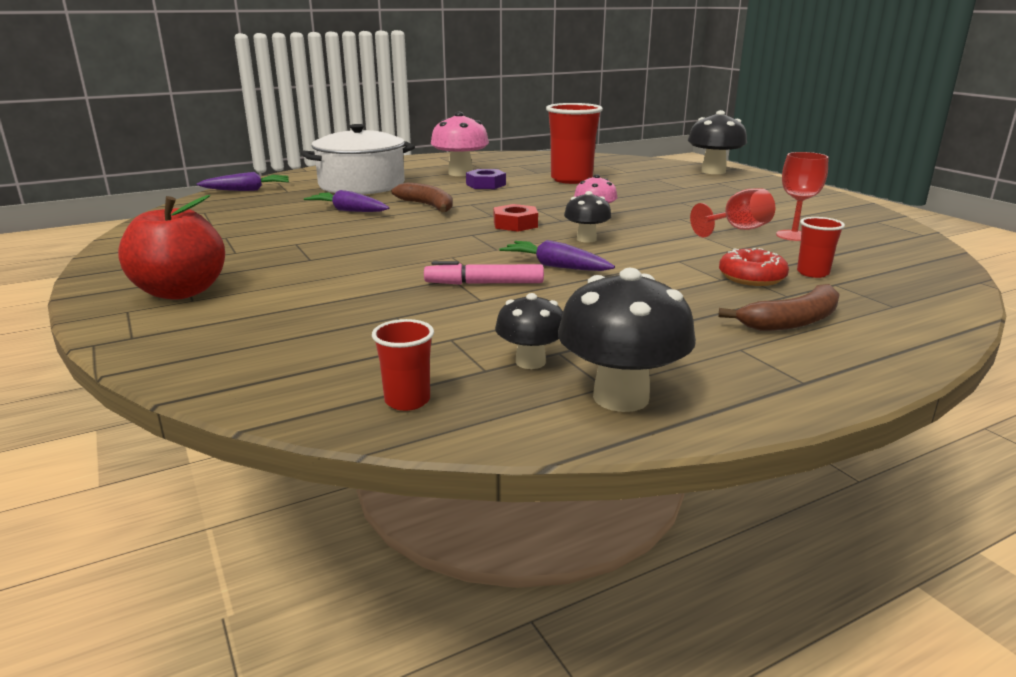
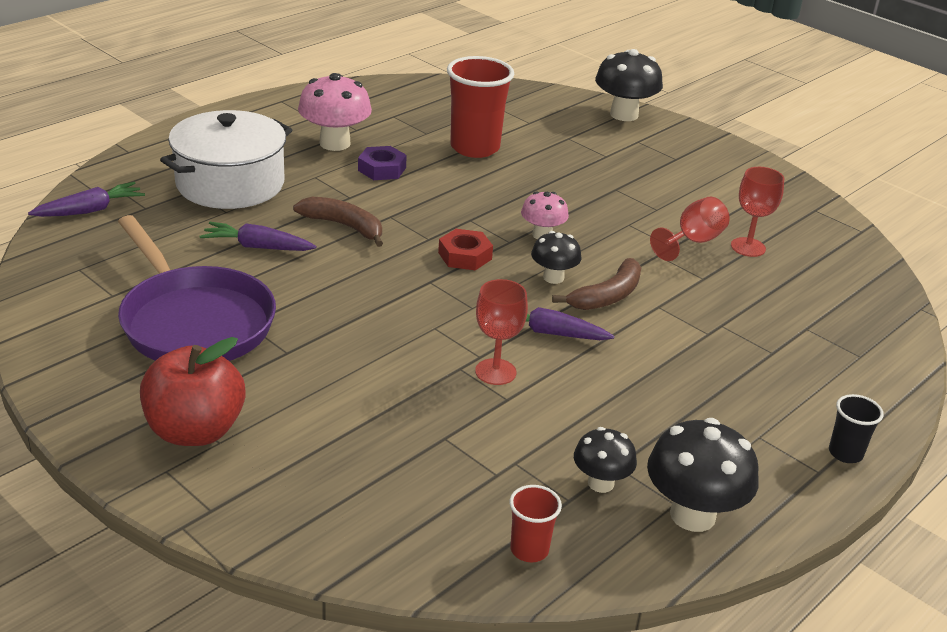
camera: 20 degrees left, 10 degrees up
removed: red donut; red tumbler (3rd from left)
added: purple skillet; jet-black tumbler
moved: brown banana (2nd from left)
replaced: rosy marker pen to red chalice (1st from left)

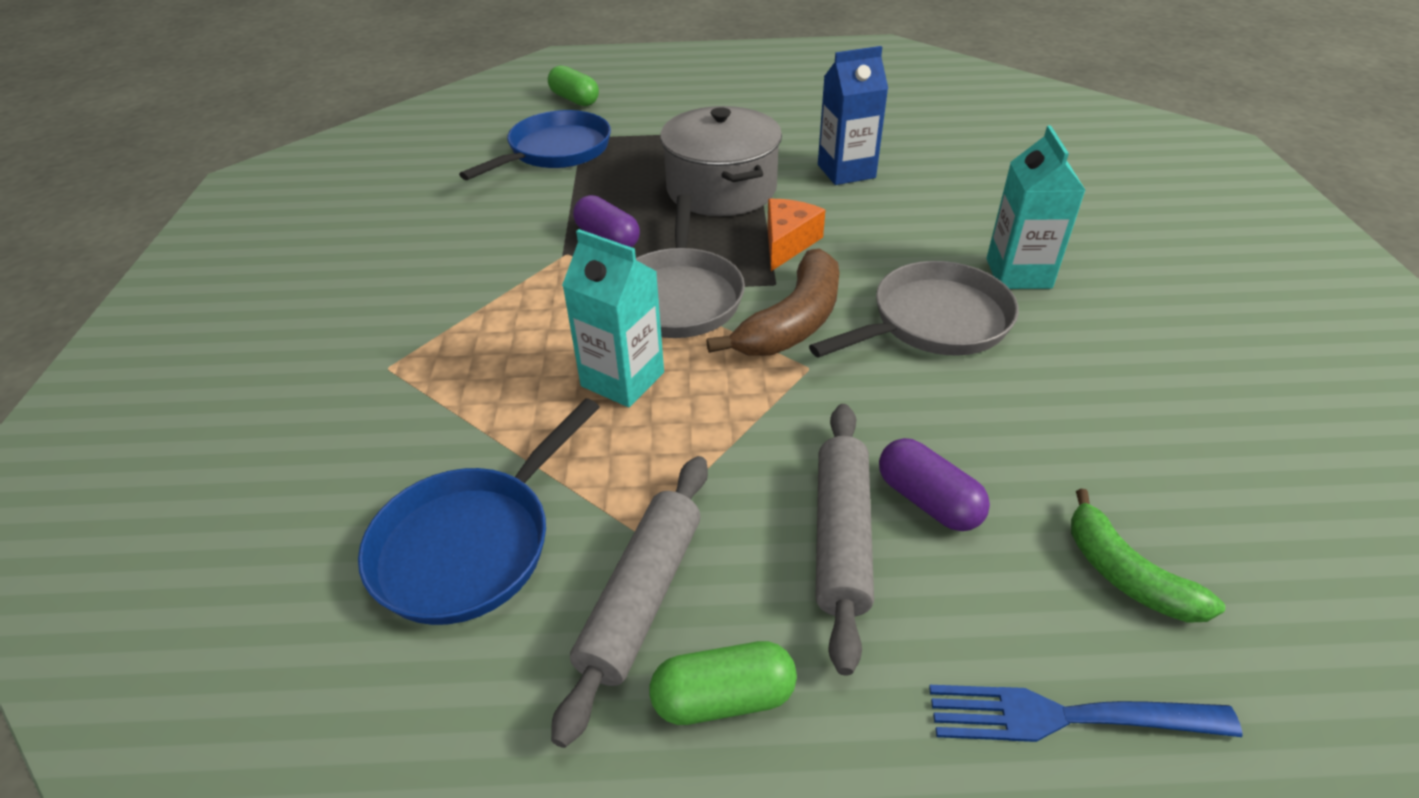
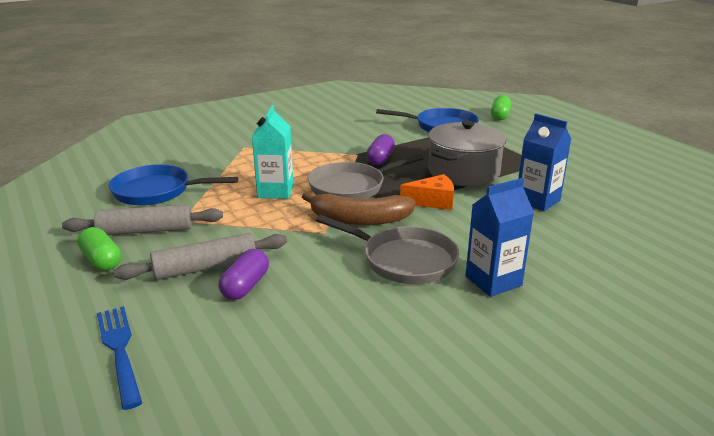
camera: 60 degrees right, 15 degrees down
removed: leaf-green banana
recoloured: teal carton (2nd from left) to royal blue carton (1st from left)

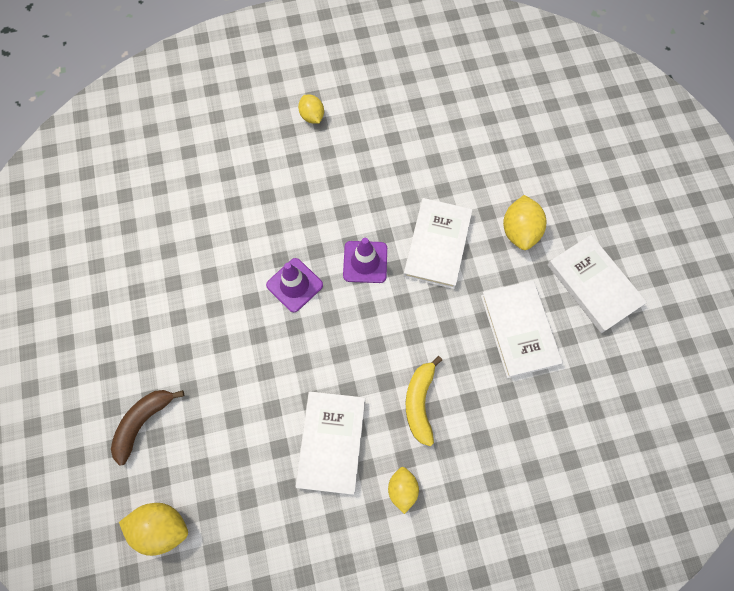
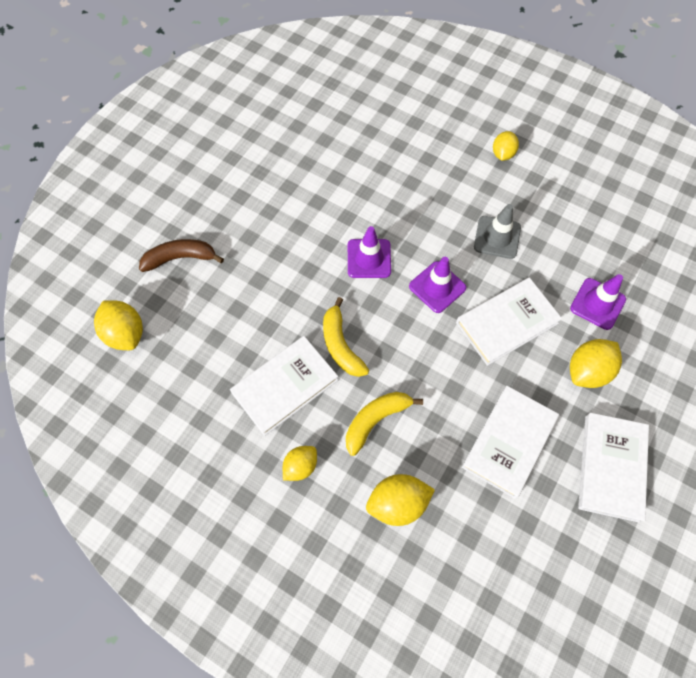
camera: 45 degrees right, 5 degrees down
added: golden banana (1st from left); golden lemon (3rd from left); grey safety cone; purple safety cone (3rd from left)

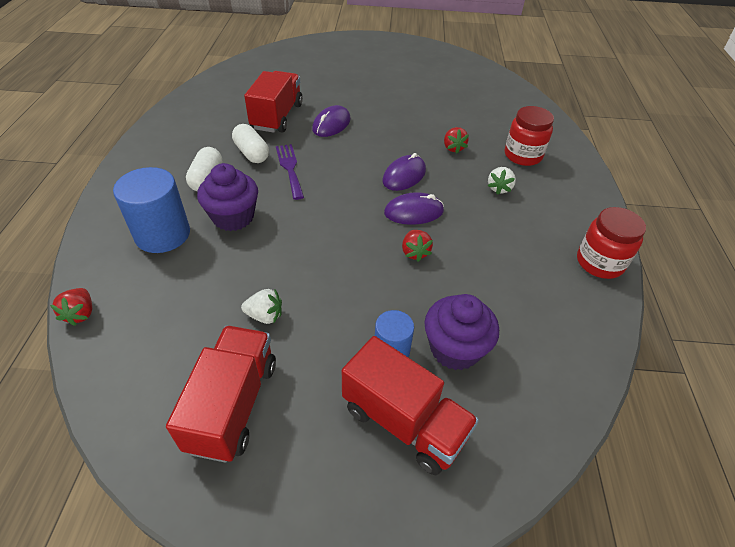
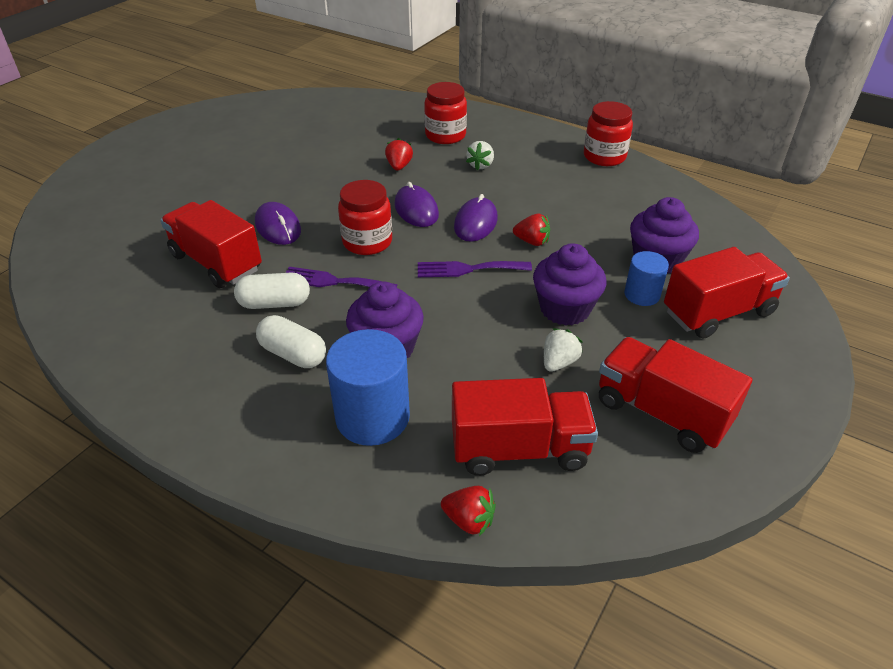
camera: 60 degrees left, 5 degrees down
added: red jam jar (1st from left); purple table fork (2nd from left); red truck (2nd from left); purple muffin (2nd from left)
turned: red berry (3rd from left in the first image) 105 degrees counterclockwise; pure white berry (2nd from left in the first image) 60 degrees clockwise

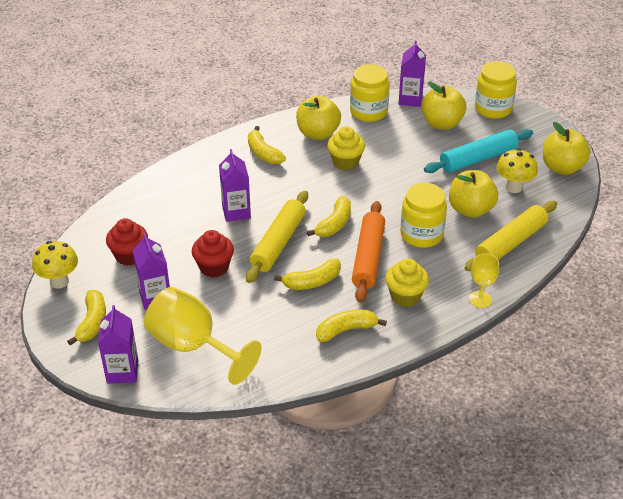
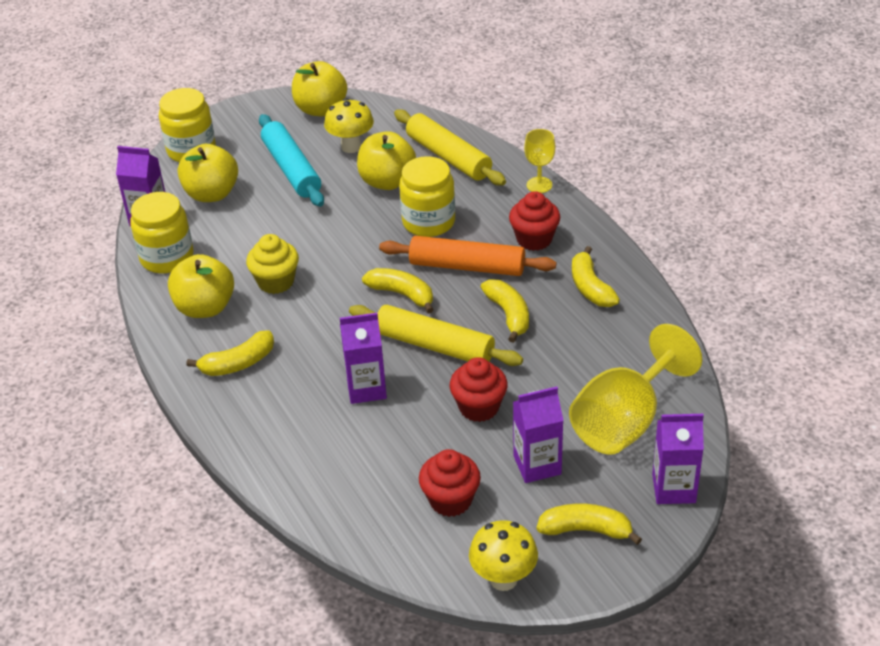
camera: 85 degrees left, 0 degrees up
recoloured: golden muffin (2nd from left) to red muffin (3rd from left)

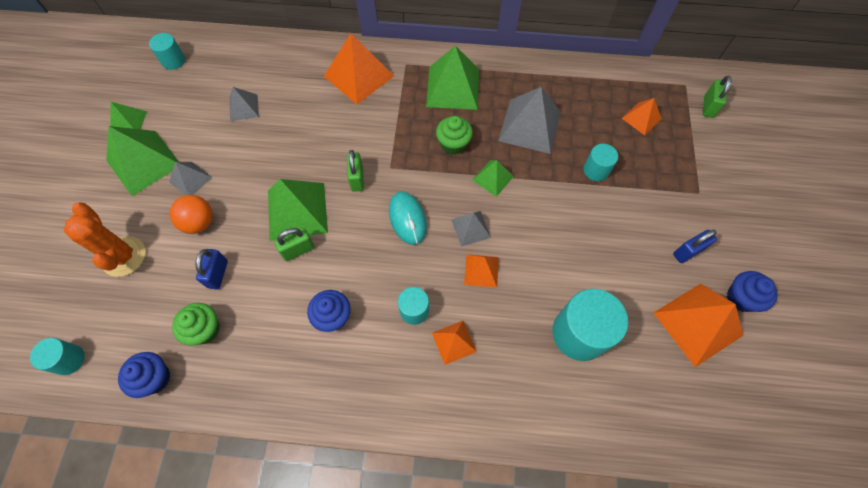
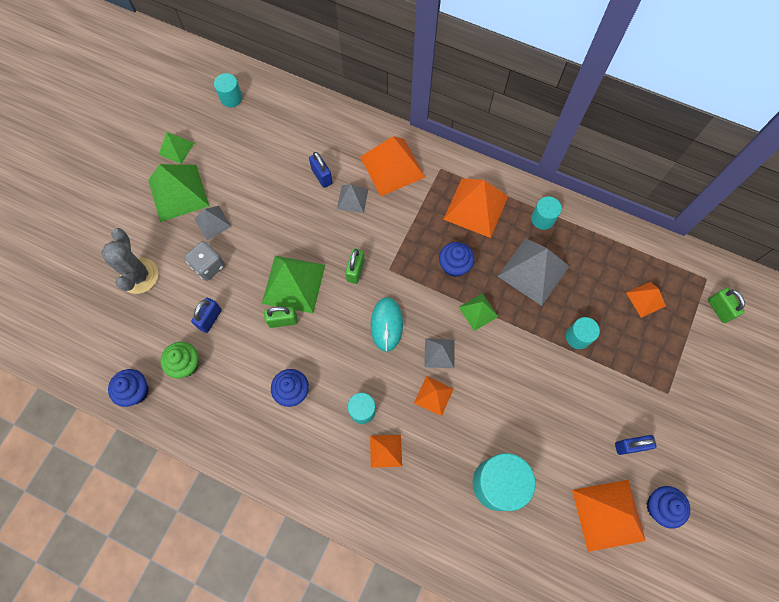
camera: 20 degrees right, 5 degrees up
added: royal blue padlock (2nd from left)
moved: teal cylinder (1st from left in the first image) to teal cylinder (4th from left); grey pyramid (2nd from left)
replaced: bright orange ball to grey die
recoloured: bright orange prickly plant to grey prickly plant; leaf-green pyramid (4th from left) to bright orange pyramid (4th from left); leaf-green muffin (2nd from left) to royal blue muffin (3rd from left)
turned: leaf-green padlock (3rd from left) 60 degrees counterclockwise

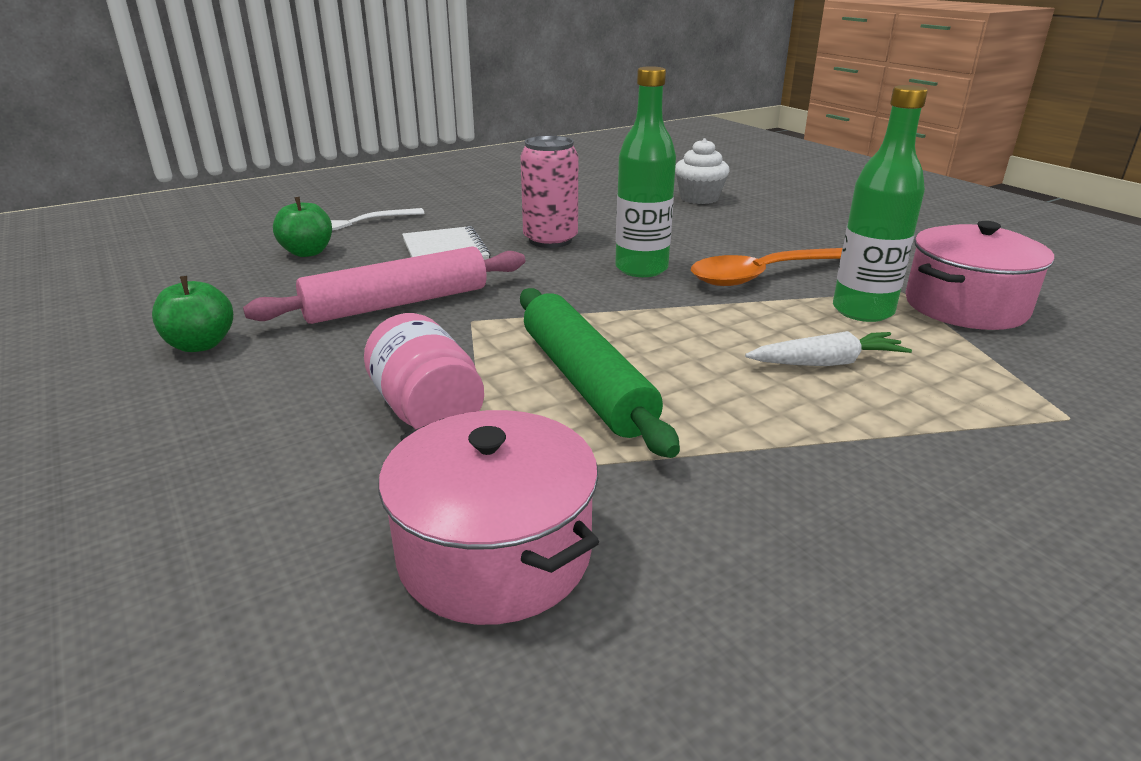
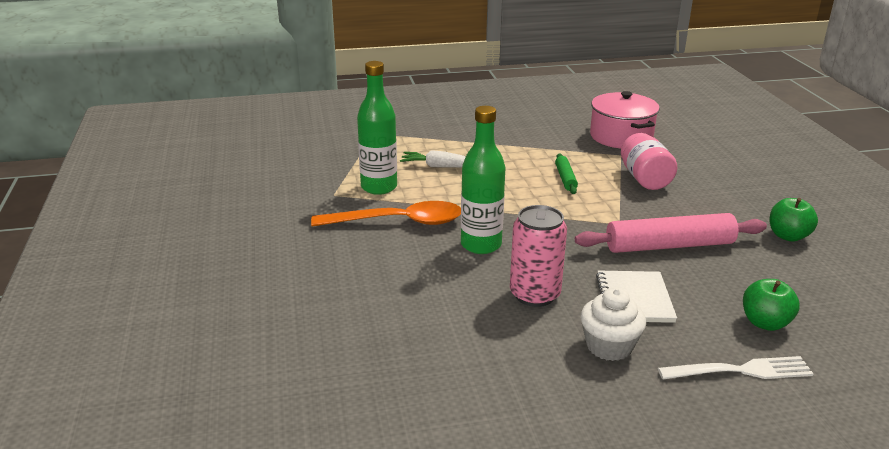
camera: 160 degrees left, 0 degrees up
removed: rosy cooking pot (2nd from left)
moved: pure white muffin
resized: leaf-green rolling pin x0.49

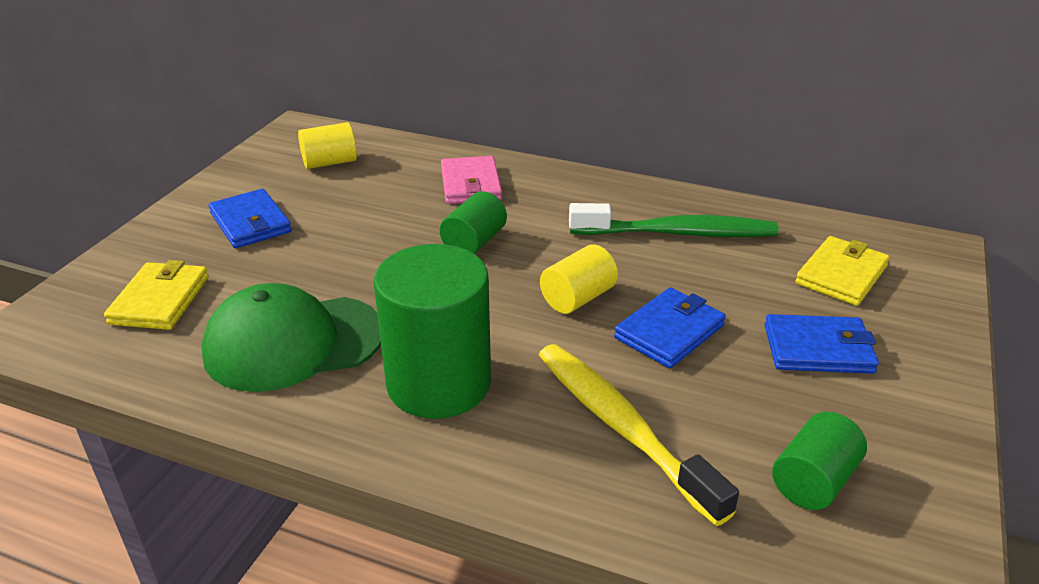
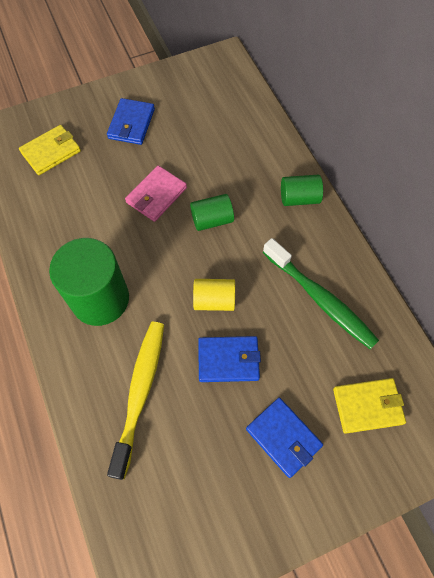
camera: 45 degrees right, 30 degrees up
removed: leaf-green peaked cap; golden cylinder (1st from left)
moved: rosy billfold; leaf-green cylinder (3rd from left)

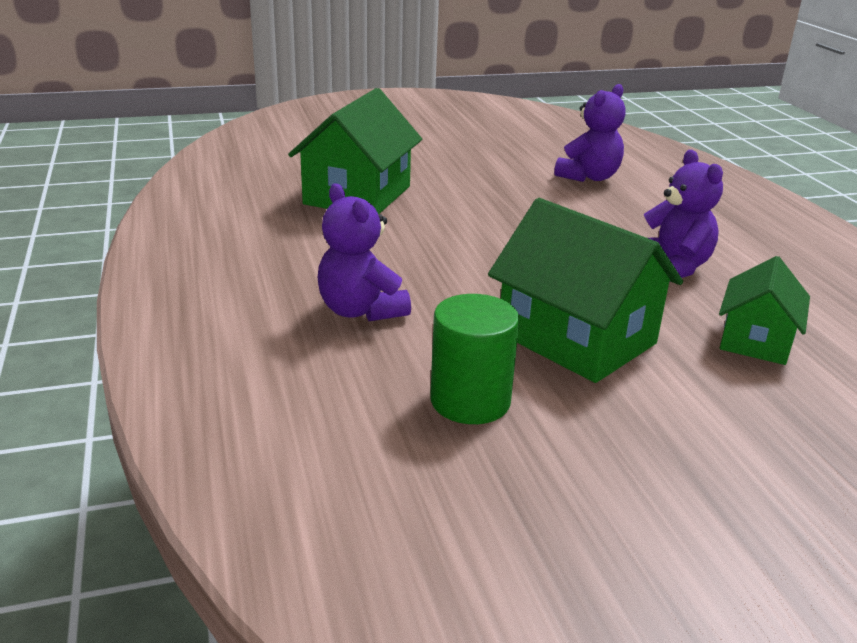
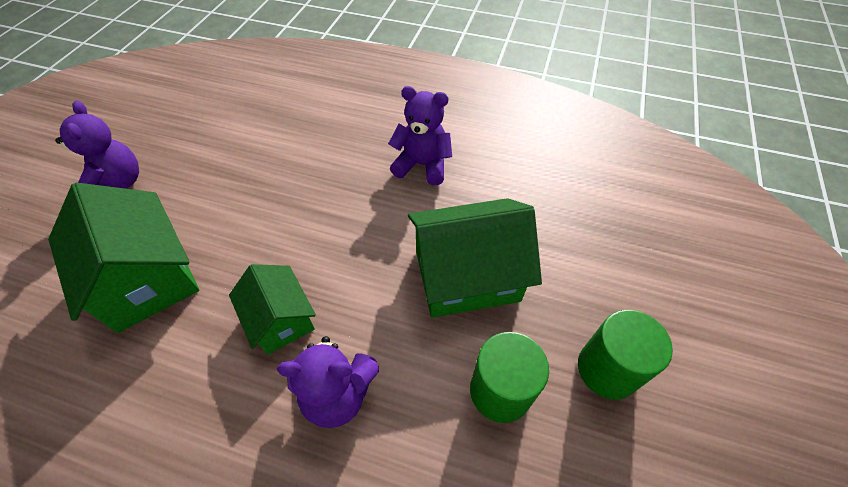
camera: 55 degrees left, 25 degrees up
added: leaf-green cylinder (2nd from left)
moved: purple teddy (2nd from left in the first image) to purple teddy (1st from left); leaf-green cottage (3rd from left in the first image) to leaf-green cottage (2nd from left)

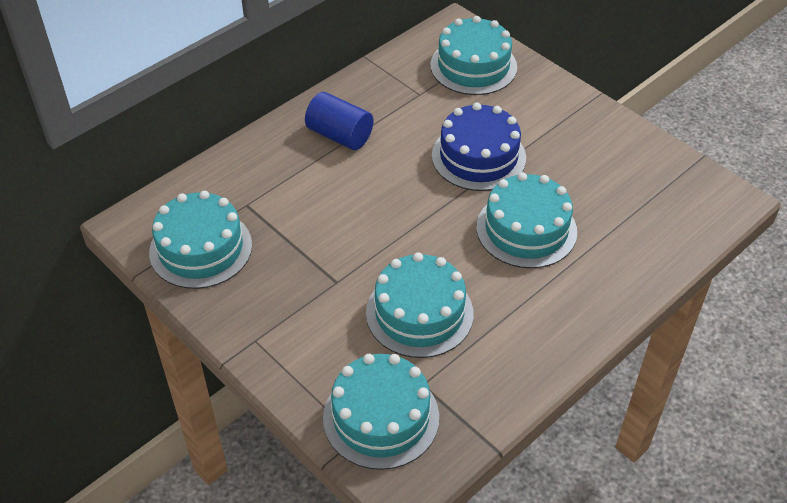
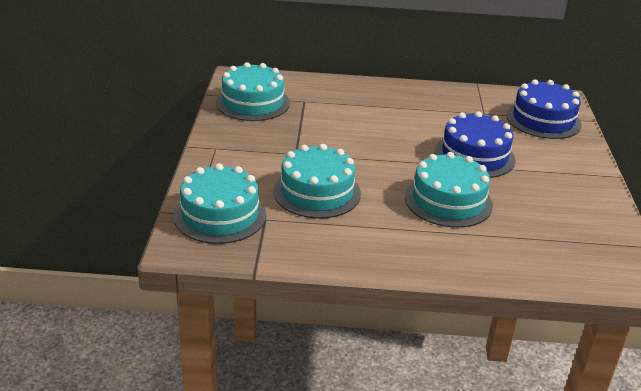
camera: 45 degrees right, 15 degrees down
removed: royal blue cylinder
recoloured: teal cake (4th from left) to royal blue cake (2nd from left)

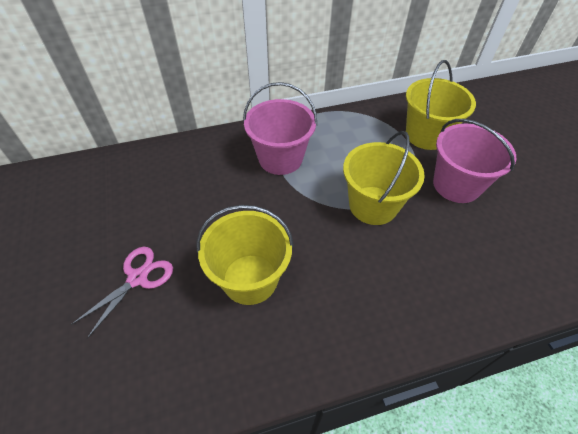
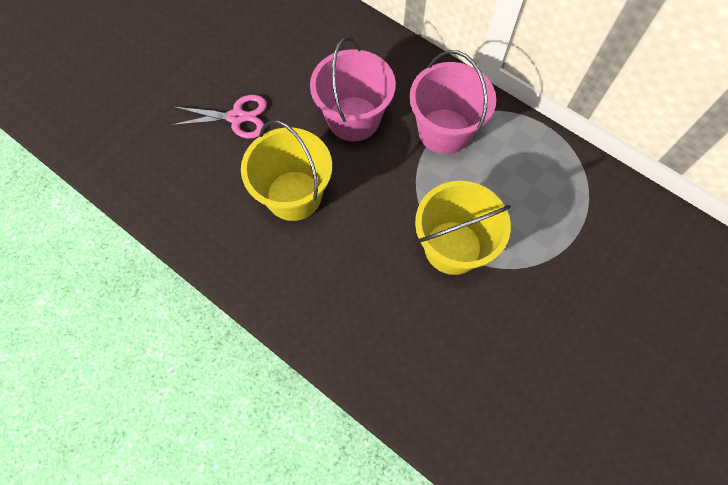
camera: 55 degrees right, 15 degrees up
removed: golden pail (3rd from left)
moved: rosy pail (2nd from left in the first image) to rosy pail (1st from left)

